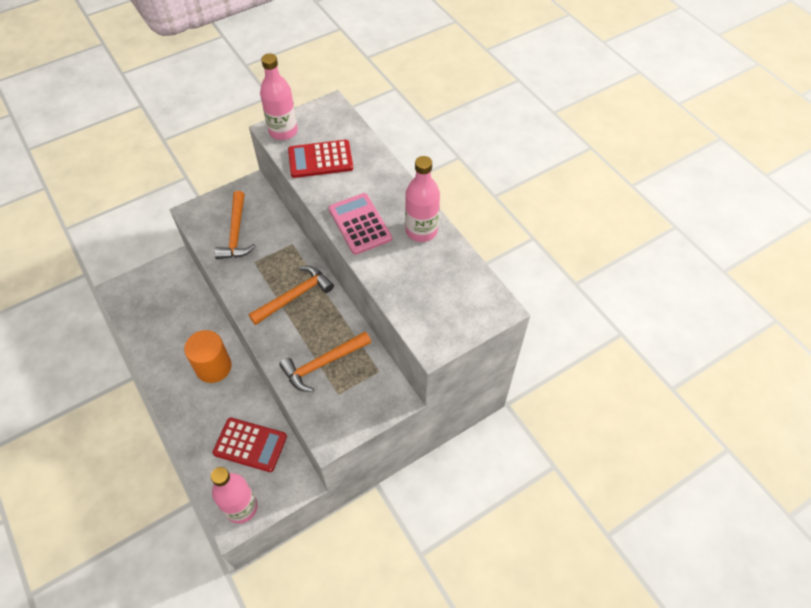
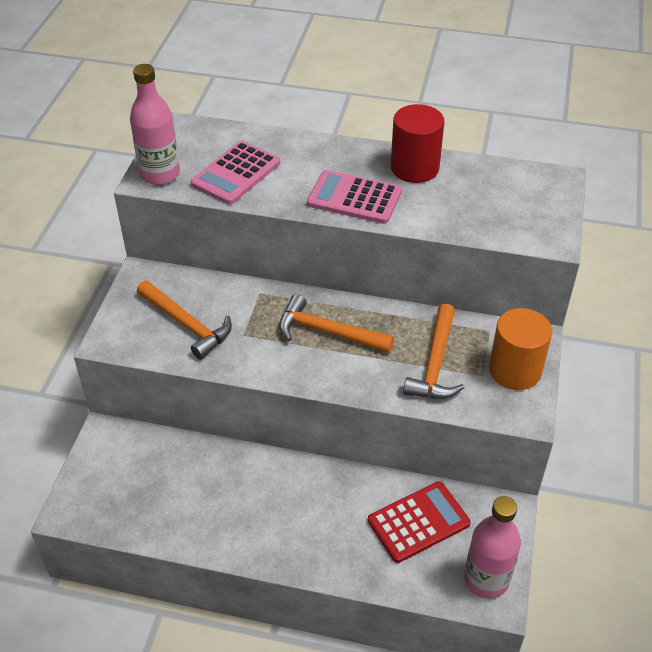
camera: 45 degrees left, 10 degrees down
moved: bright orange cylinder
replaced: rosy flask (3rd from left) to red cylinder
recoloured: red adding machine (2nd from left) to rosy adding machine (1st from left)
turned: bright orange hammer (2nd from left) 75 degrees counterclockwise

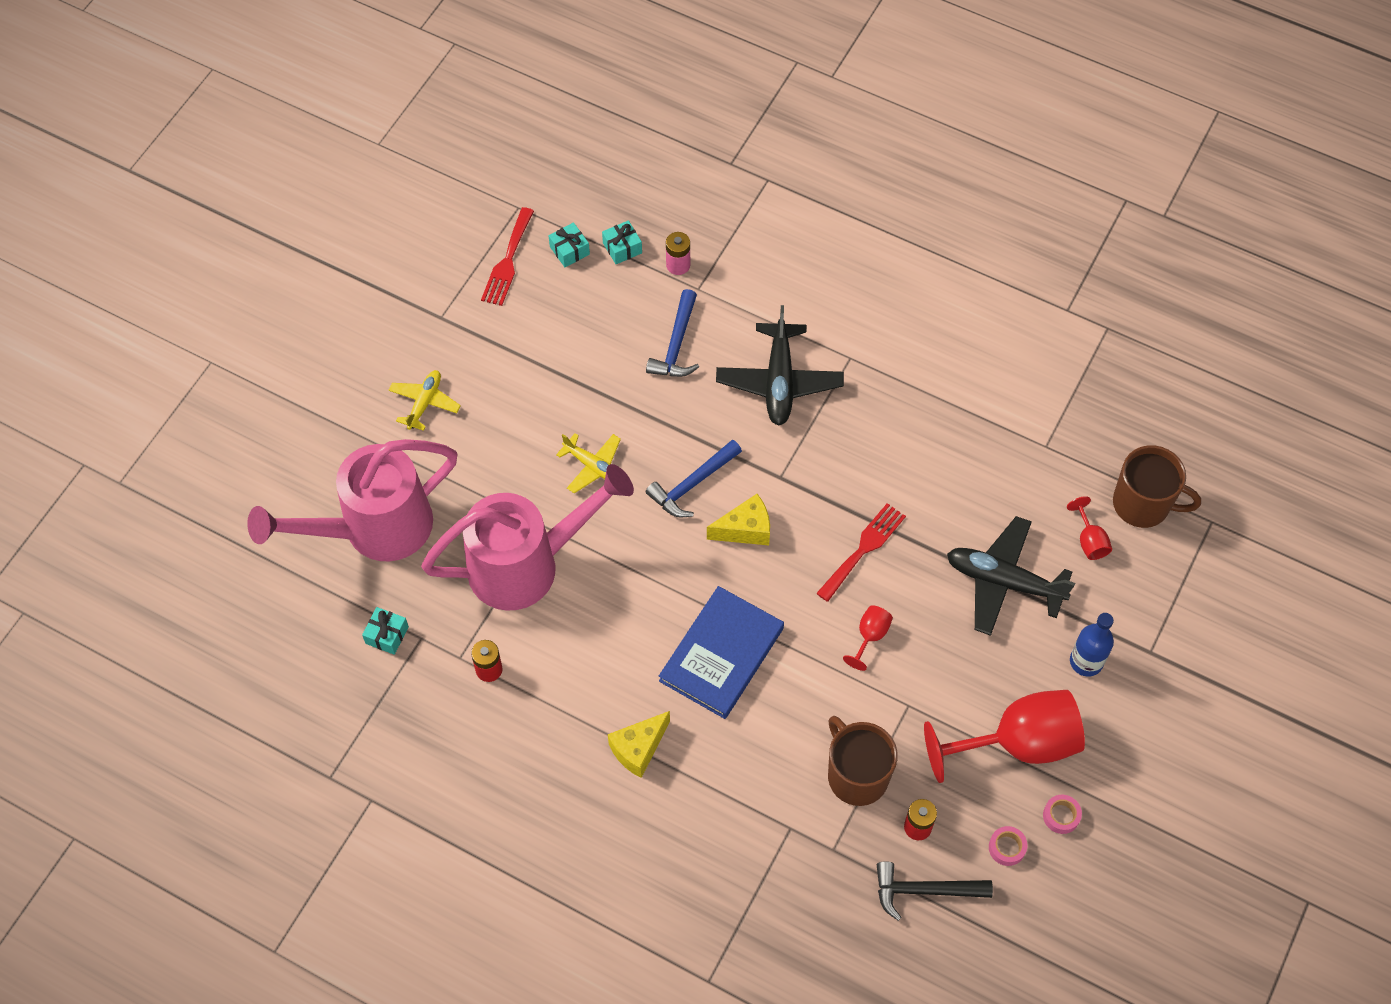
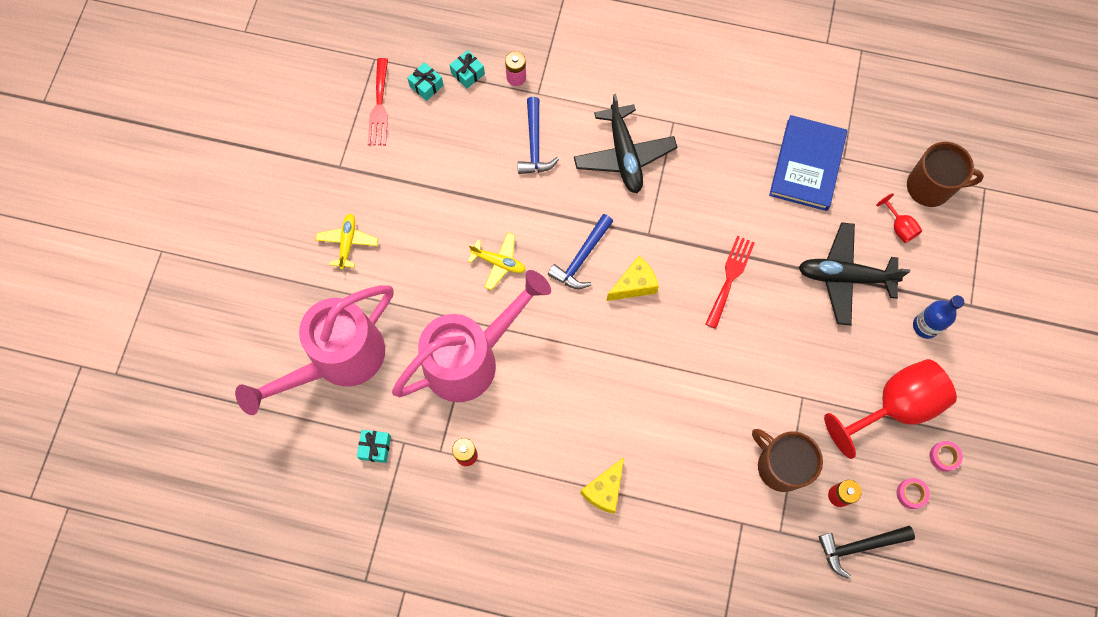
camera: 15 degrees left, 10 degrees up
removed: red chalice (1st from left)
moved: royal blue book

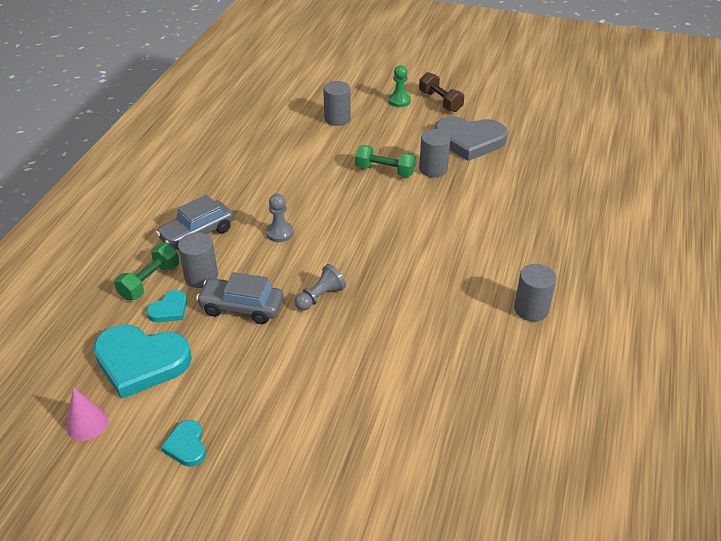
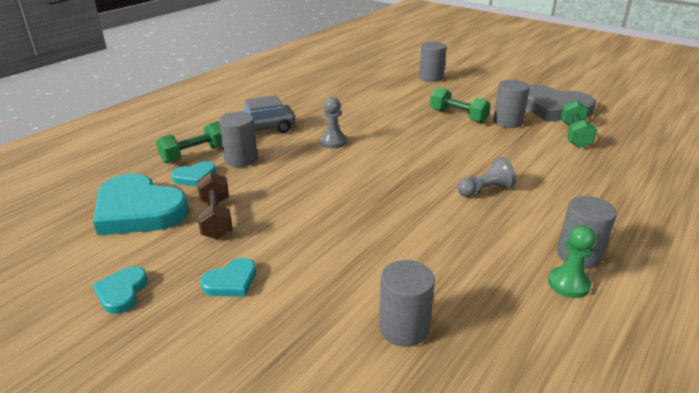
camera: 20 degrees right, 10 degrees down
removed: rosy cone; grey toy car (2nd from left)
added: teal heart (4th from left); grey cylinder (2nd from left); leaf-green dumbbell (3rd from left)
moved: grey pawn (2nd from left); leaf-green pawn; brown dumbbell

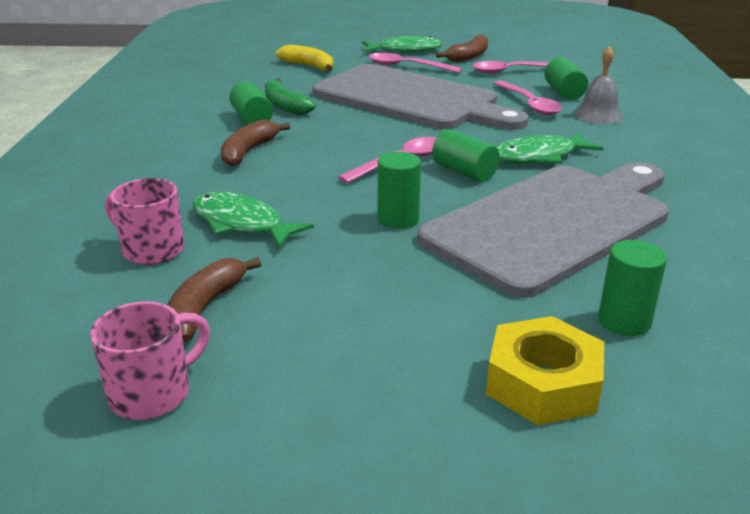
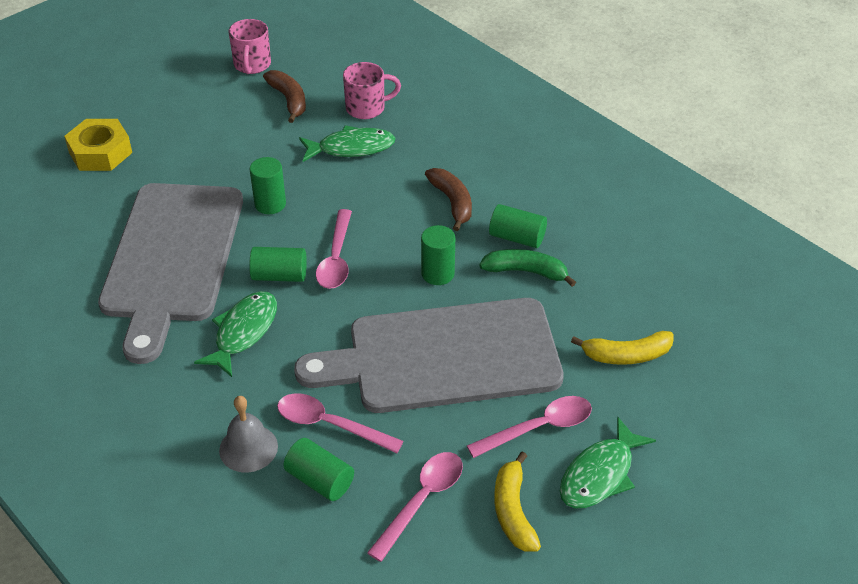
camera: 135 degrees right, 15 degrees up
moved: leaf-green cylinder (5th from left in the first image) to leaf-green cylinder (4th from left)
recoloured: brown banana (3rd from left) to golden banana (1st from left)

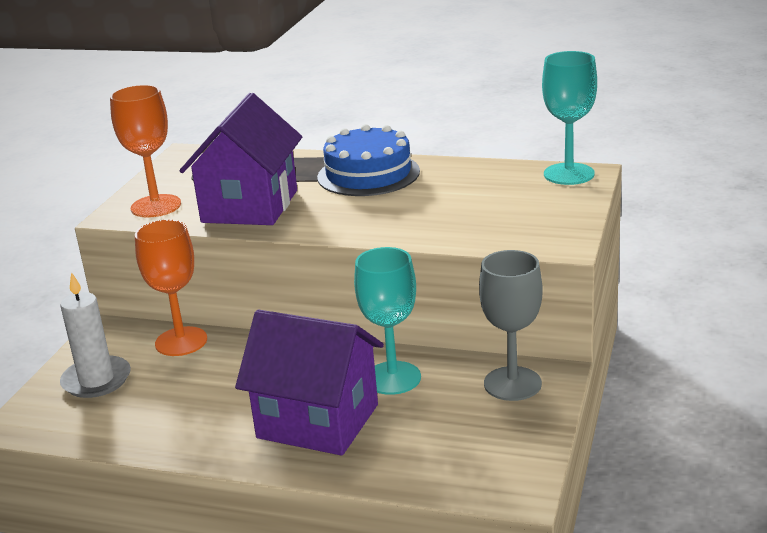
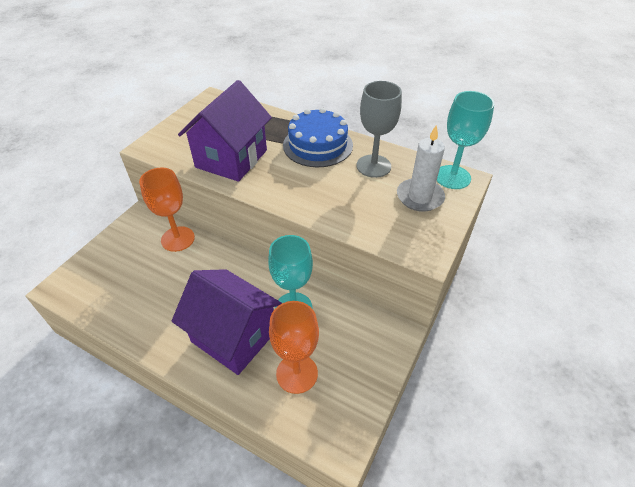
camera: 10 degrees right, 20 degrees up
moved: pure white pillar candle; bright orange chalice (1st from left in the first image) to bright orange chalice (2nd from left); grey chalice

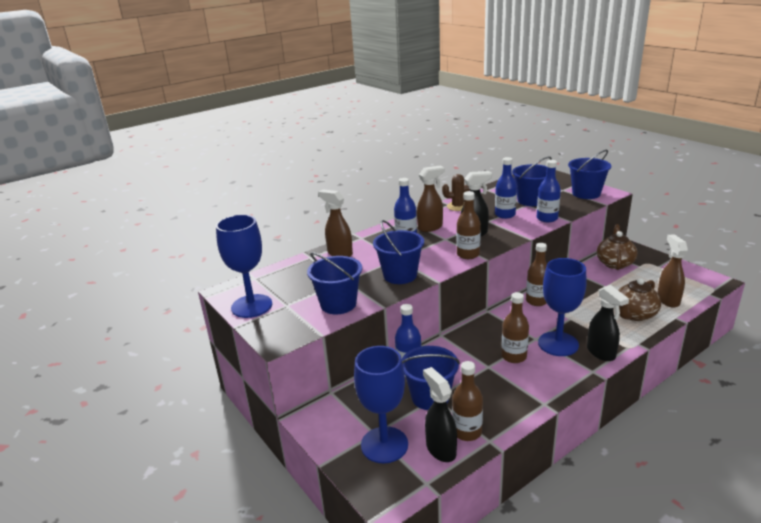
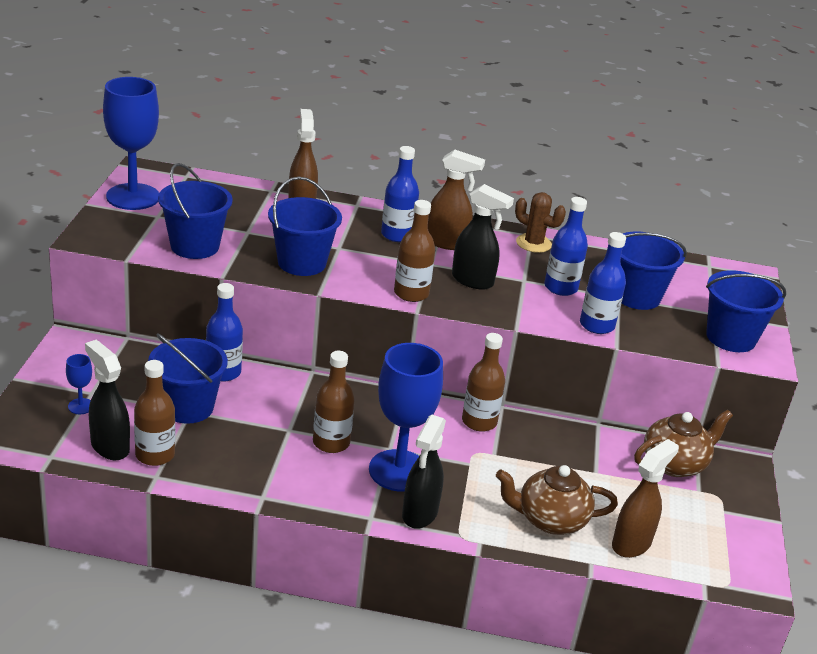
camera: 40 degrees right, 5 degrees up
turned: jet-black sprayer (1st from left) 60 degrees counterclockwise
resized: royal blue chalice (2nd from left in the first image) x0.42

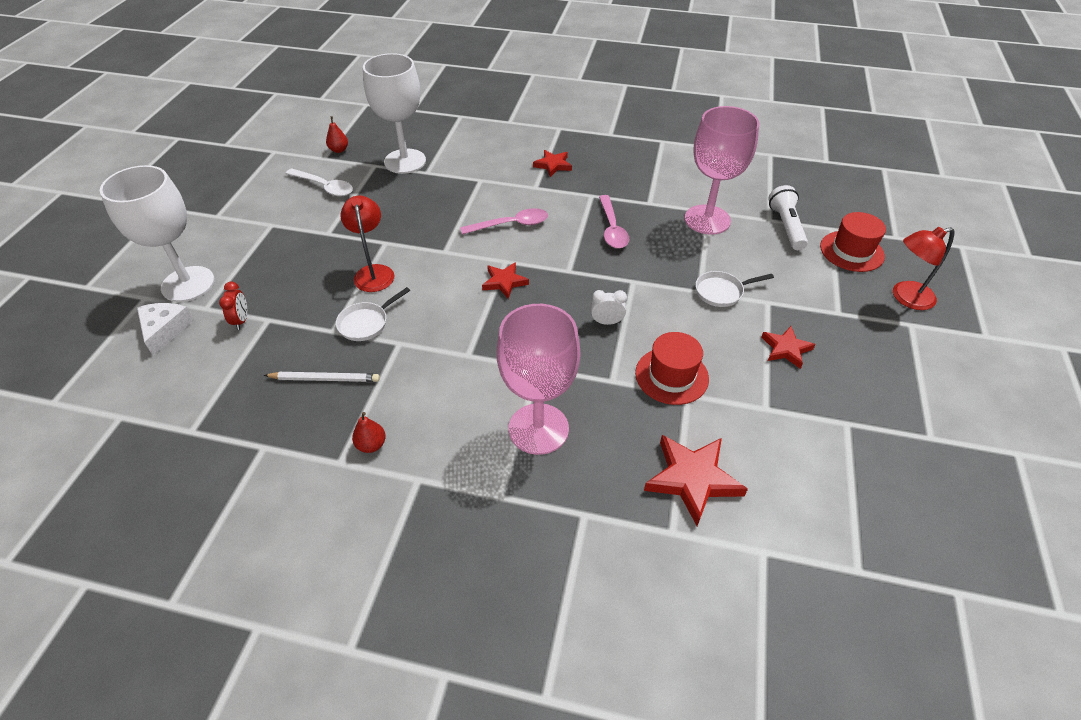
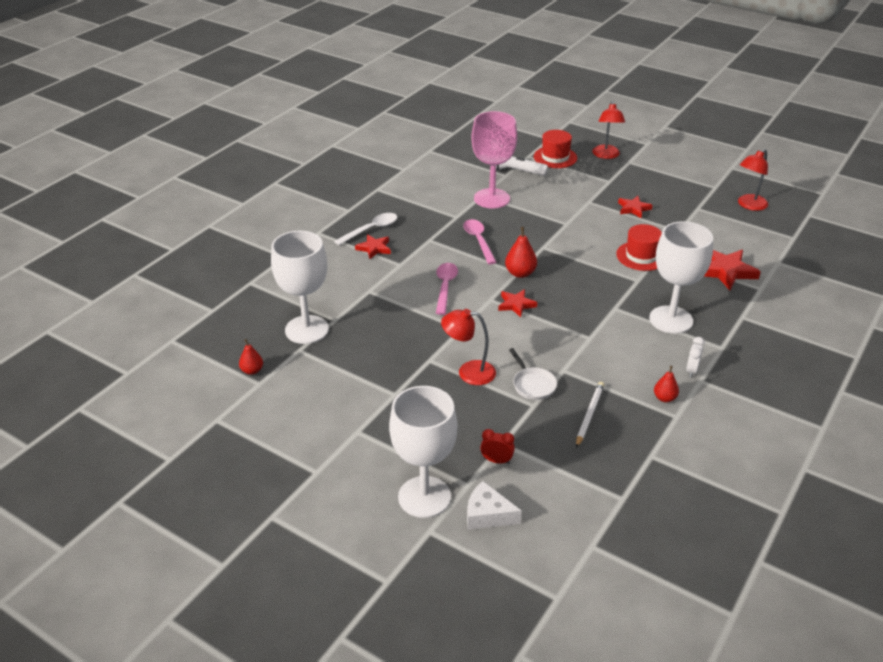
camera: 70 degrees left, 10 degrees down
removed: pure white skillet (2nd from left)
added: red pear (2nd from left); red reading lamp (3rd from left)
moved: pure white teaspoon; pure white clock
recoloured: rosy chalice (1st from left) to pure white chalice (3rd from left)
turned: rosy teaspoon (2nd from left) 120 degrees counterclockwise

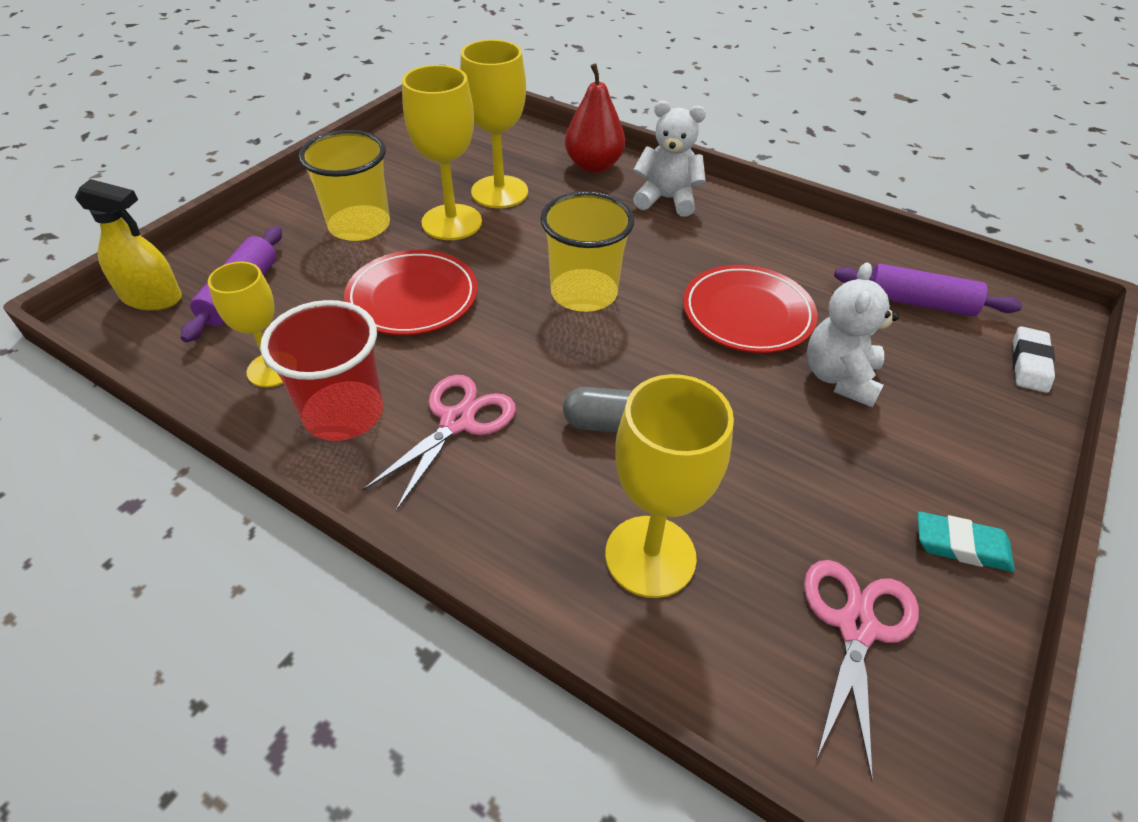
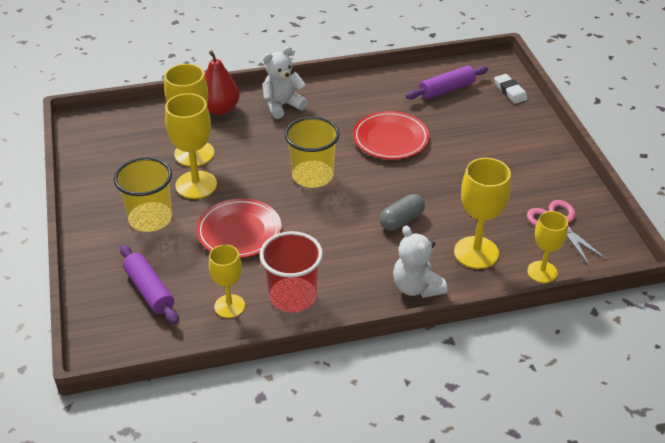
camera: 45 degrees left, 5 degrees down
removed: golden sprayer; rosy pair of scissors (1st from left); teal eraser
added: golden chalice (5th from left)
moved: pure white teddy (2nd from left)

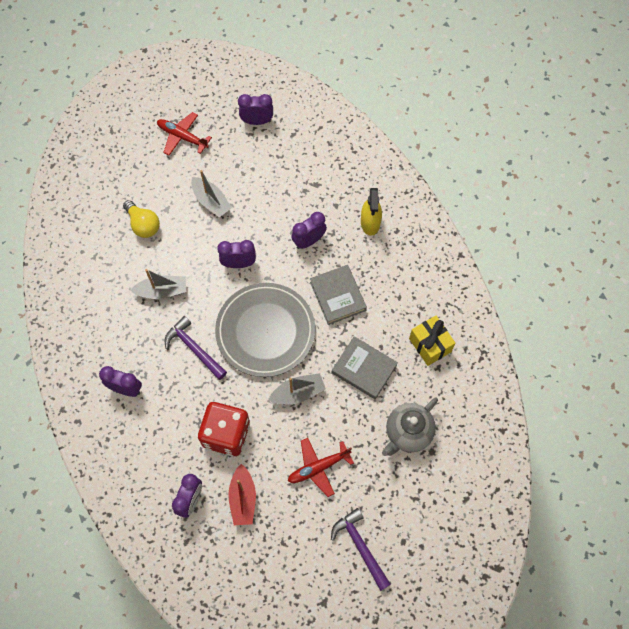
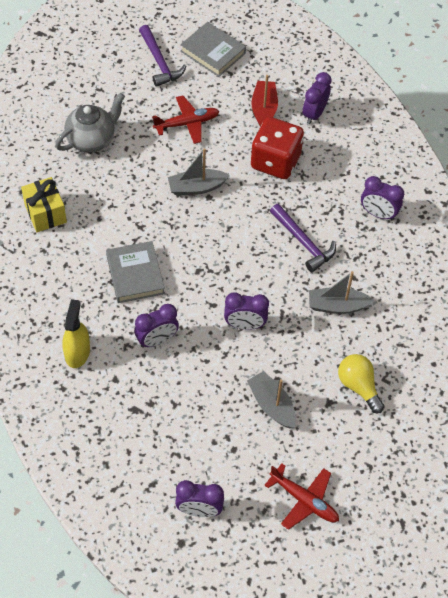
camera: 175 degrees left, 10 degrees down
removed: grey plate
moved: grey book (2nd from left)

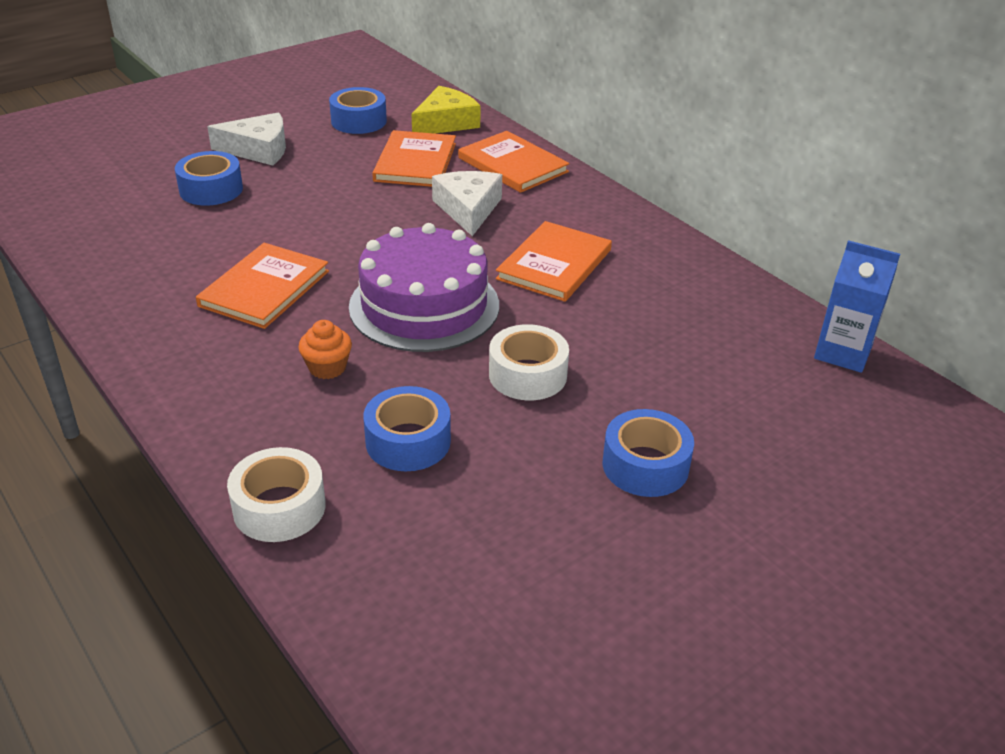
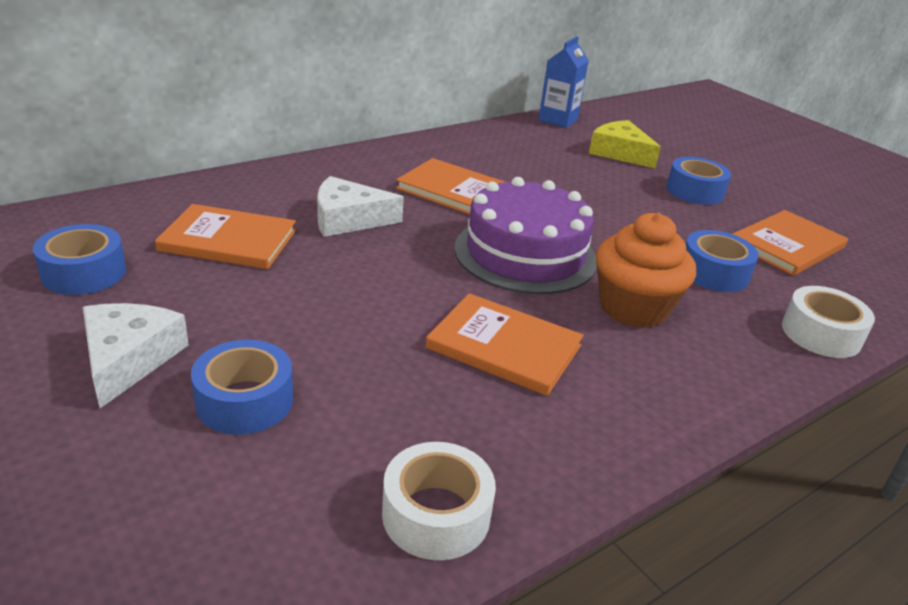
camera: 90 degrees left, 5 degrees down
moved: golden piece of cheese; bright orange book (3rd from left in the first image) to bright orange book (4th from left); pure white sticky tape (2nd from left in the first image) to pure white sticky tape (1st from left)
resized: bright orange muffin x1.92

